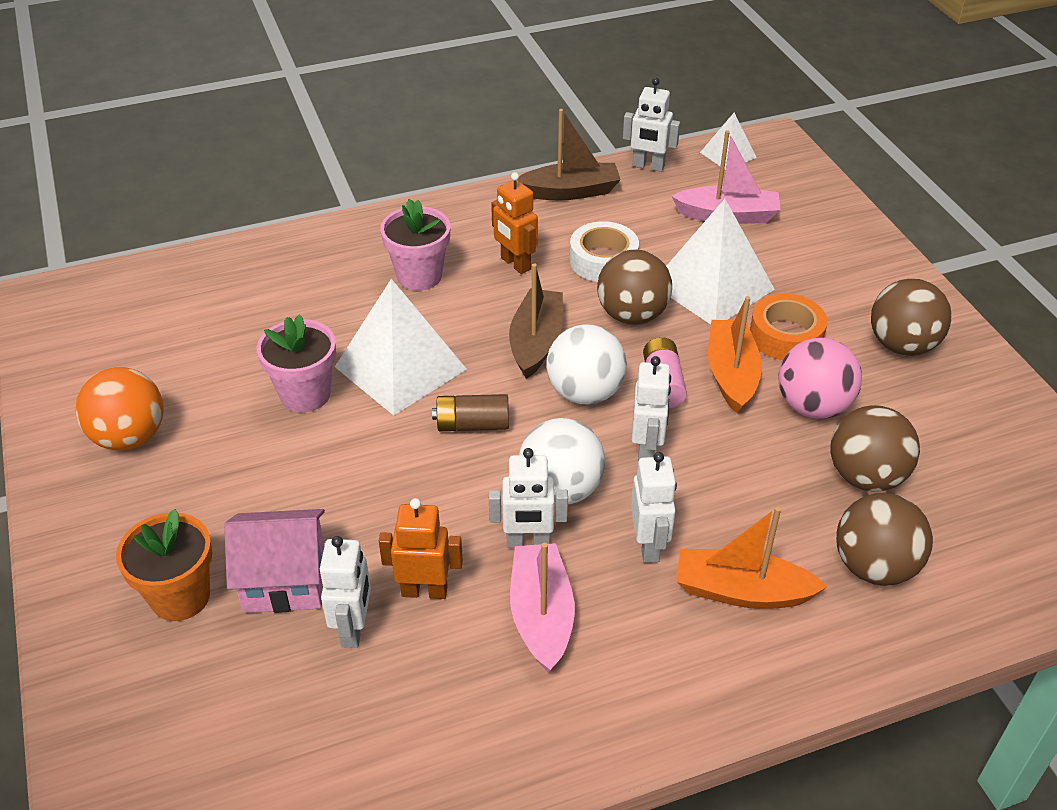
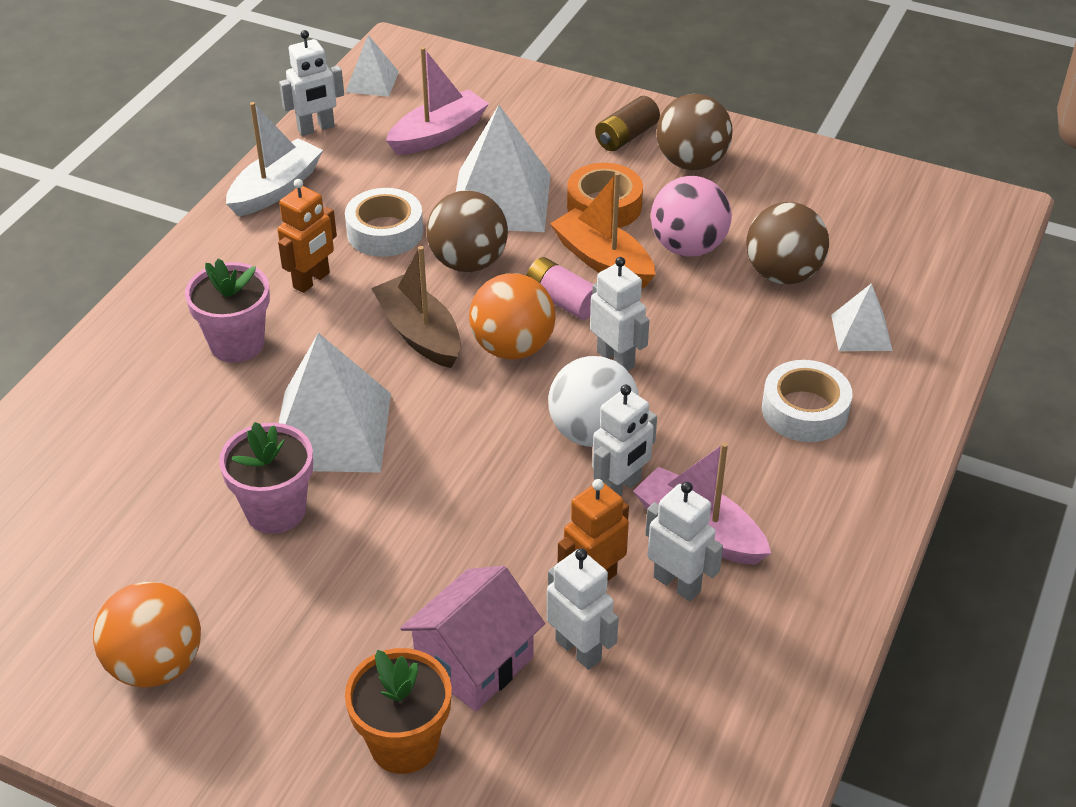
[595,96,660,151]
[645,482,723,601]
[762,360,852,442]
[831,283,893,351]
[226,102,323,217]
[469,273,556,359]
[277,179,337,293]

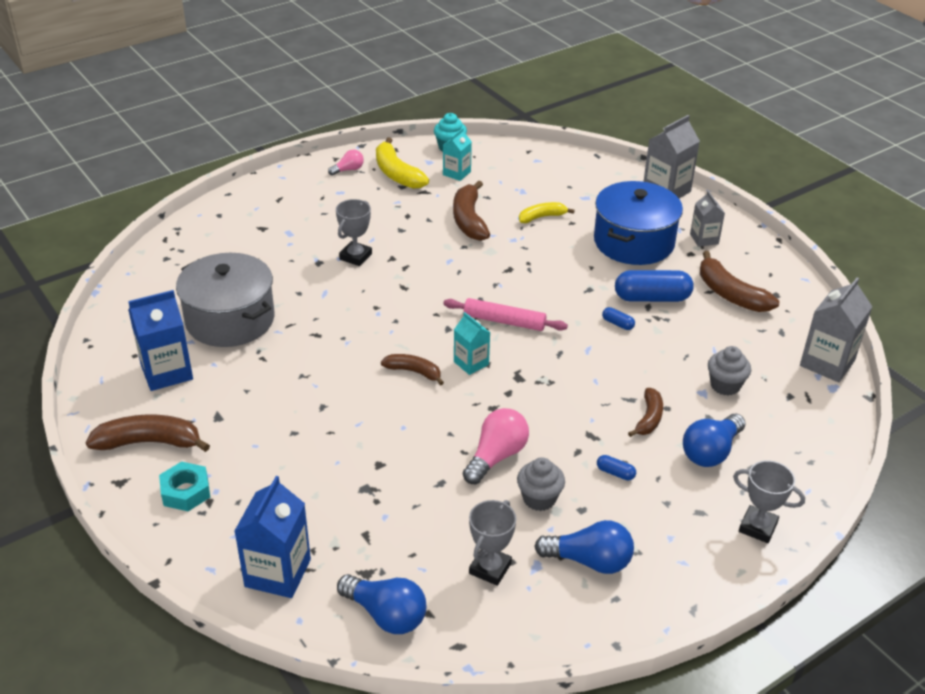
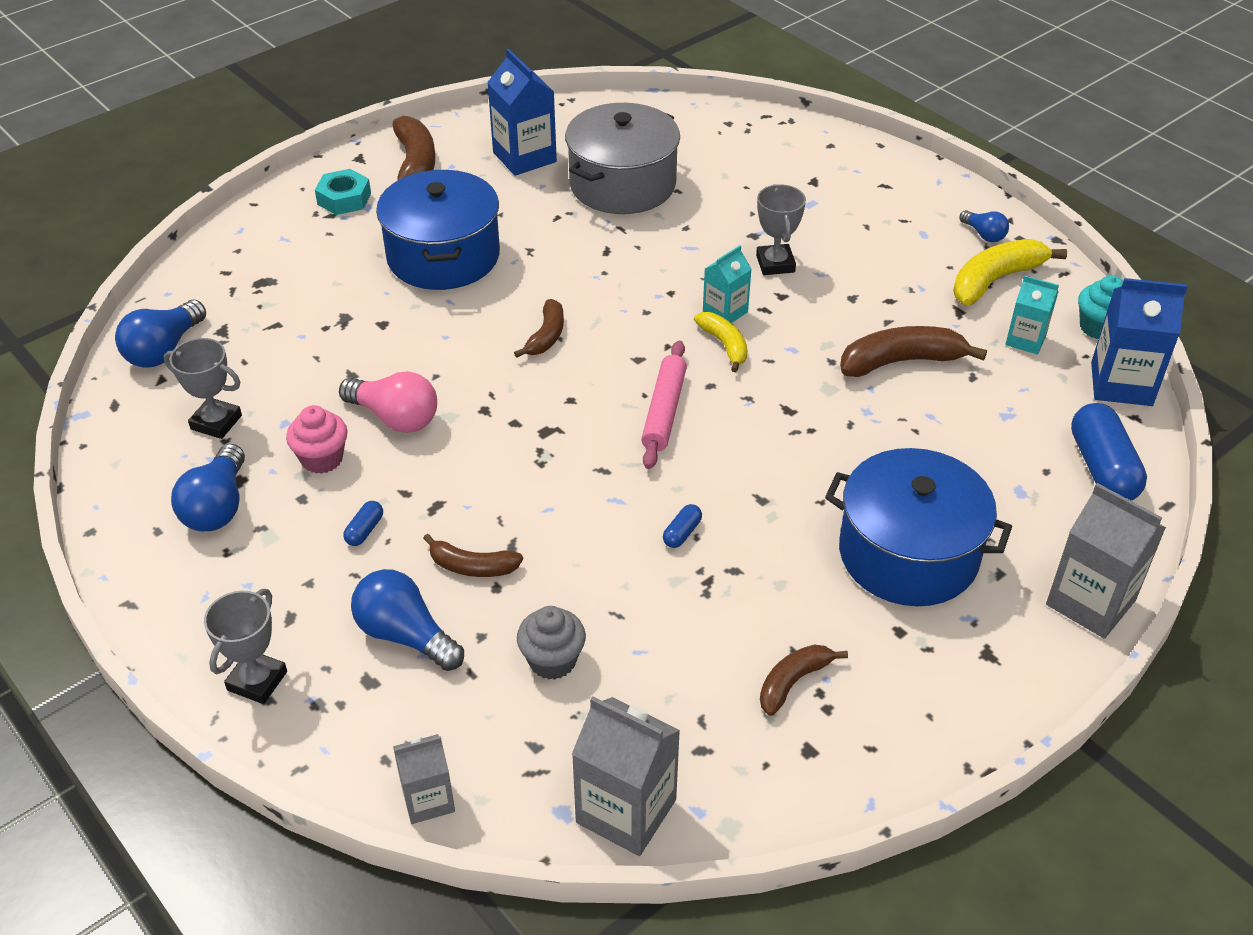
[376,170,500,290]
[1091,278,1188,406]
[703,245,751,323]
[694,312,748,372]
[1071,403,1147,501]
[393,734,455,824]
[959,210,1009,242]
[286,405,348,474]
[756,184,806,275]
[760,645,848,716]

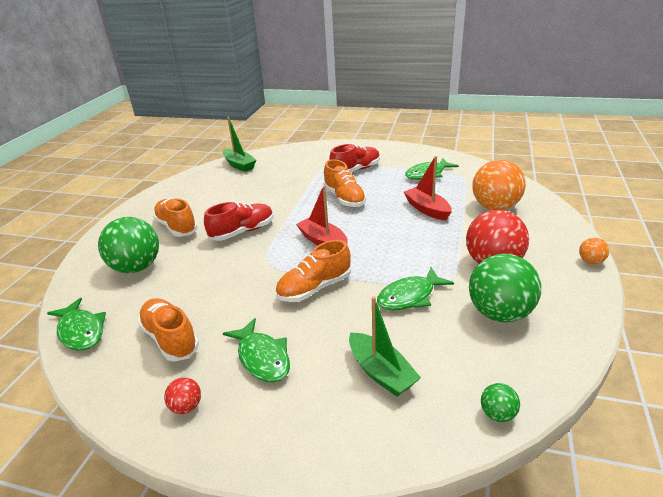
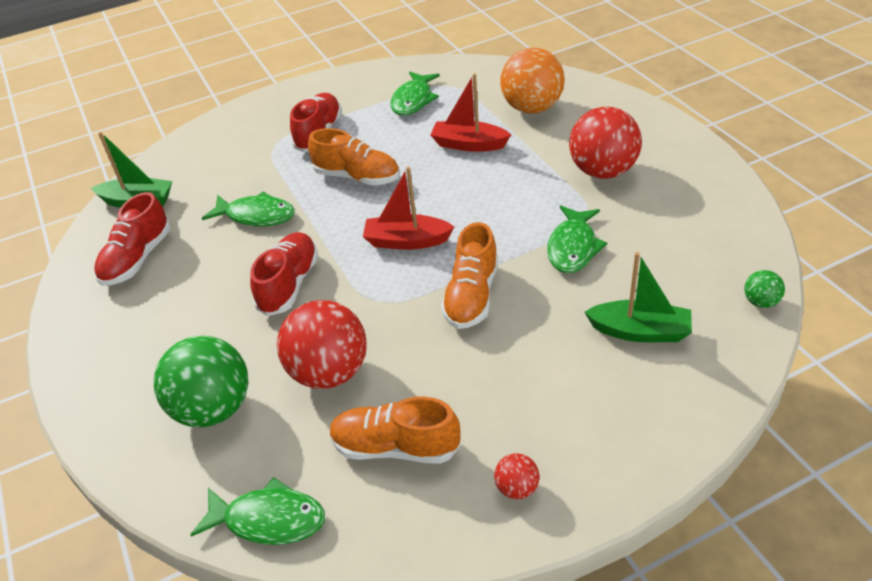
[153,198,198,237] (first image)
[469,254,541,322] (first image)
[579,238,609,264] (first image)
[94,192,171,286]
[277,300,366,389]
[202,192,295,226]

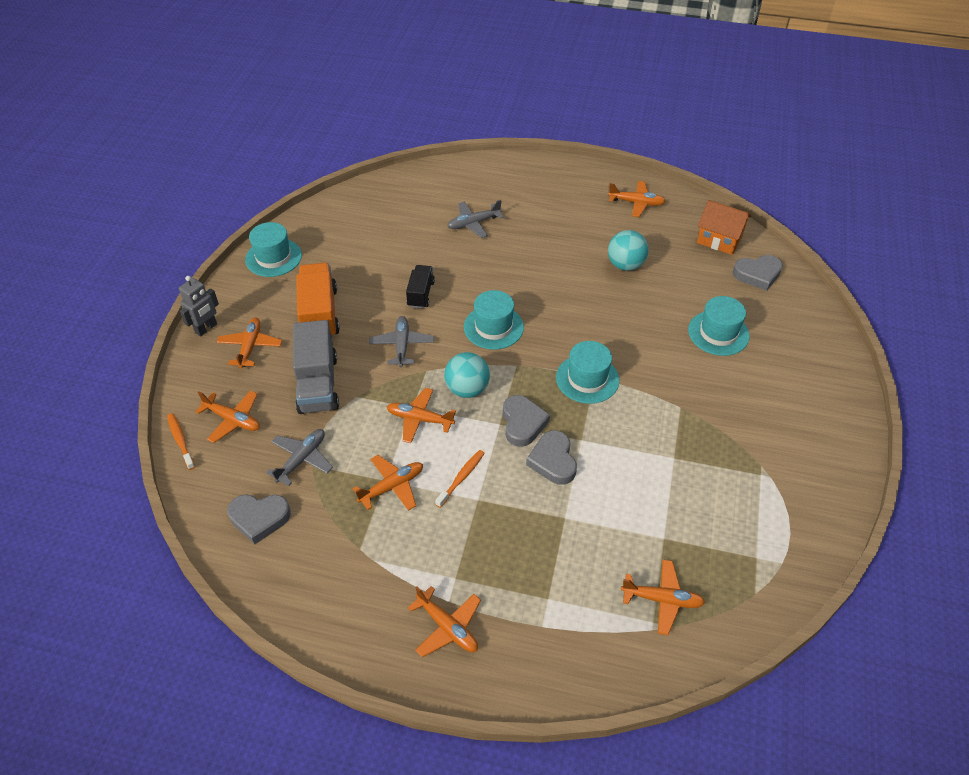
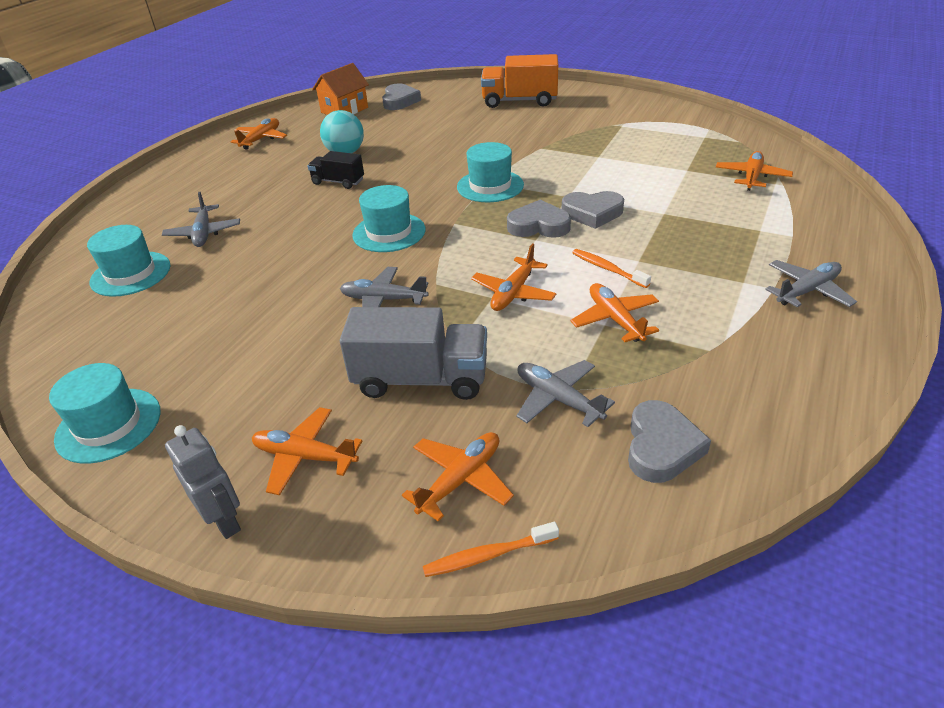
[444,352,490,398] (first image)
[481,54,558,108]
[307,151,364,189]
[87,225,171,297]
[765,260,857,307]

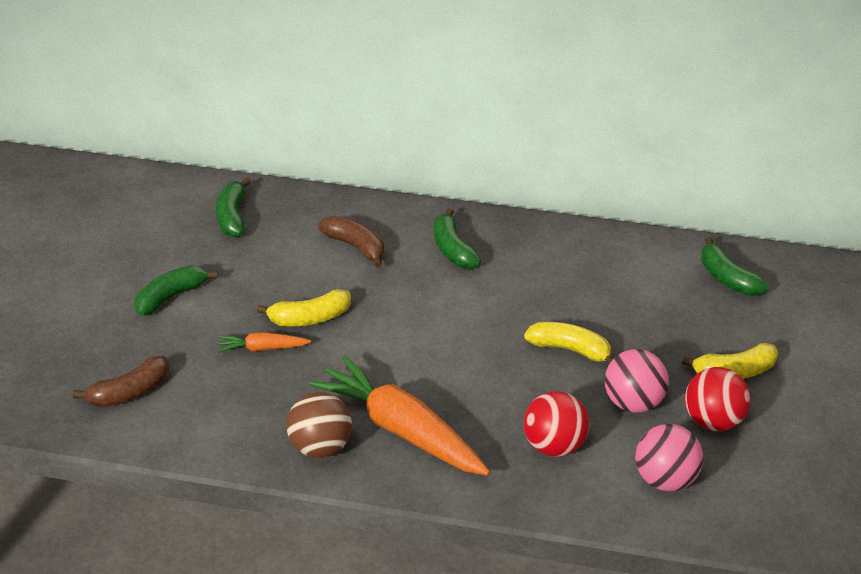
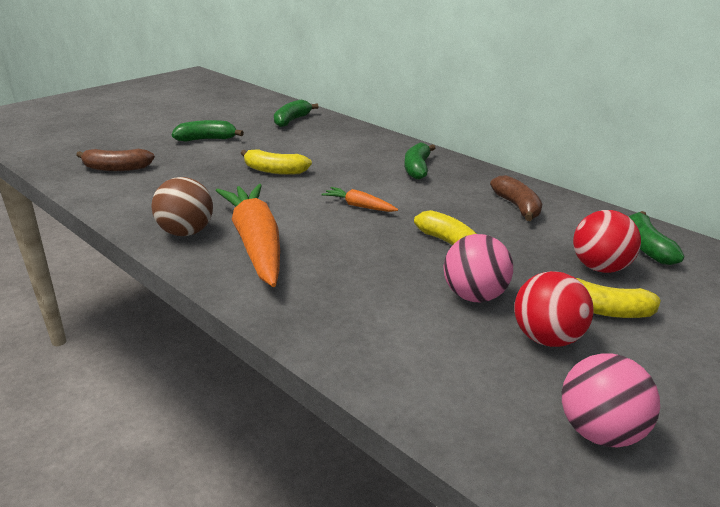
[321,187,398,212]
[490,175,542,221]
[573,210,641,273]
[562,353,660,447]

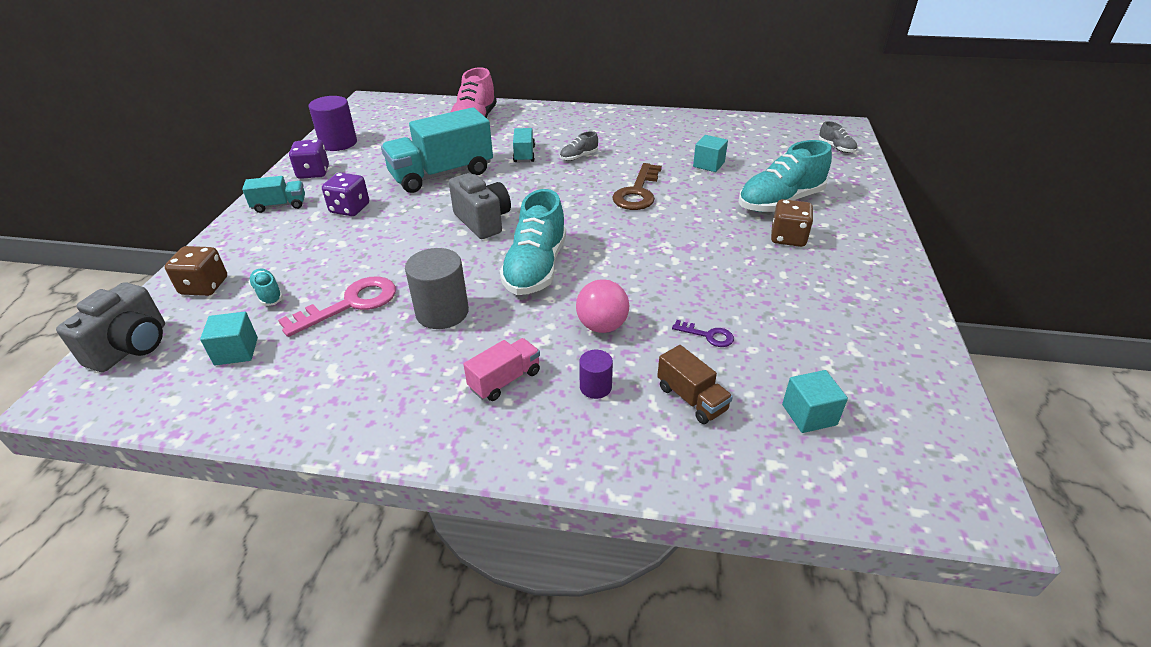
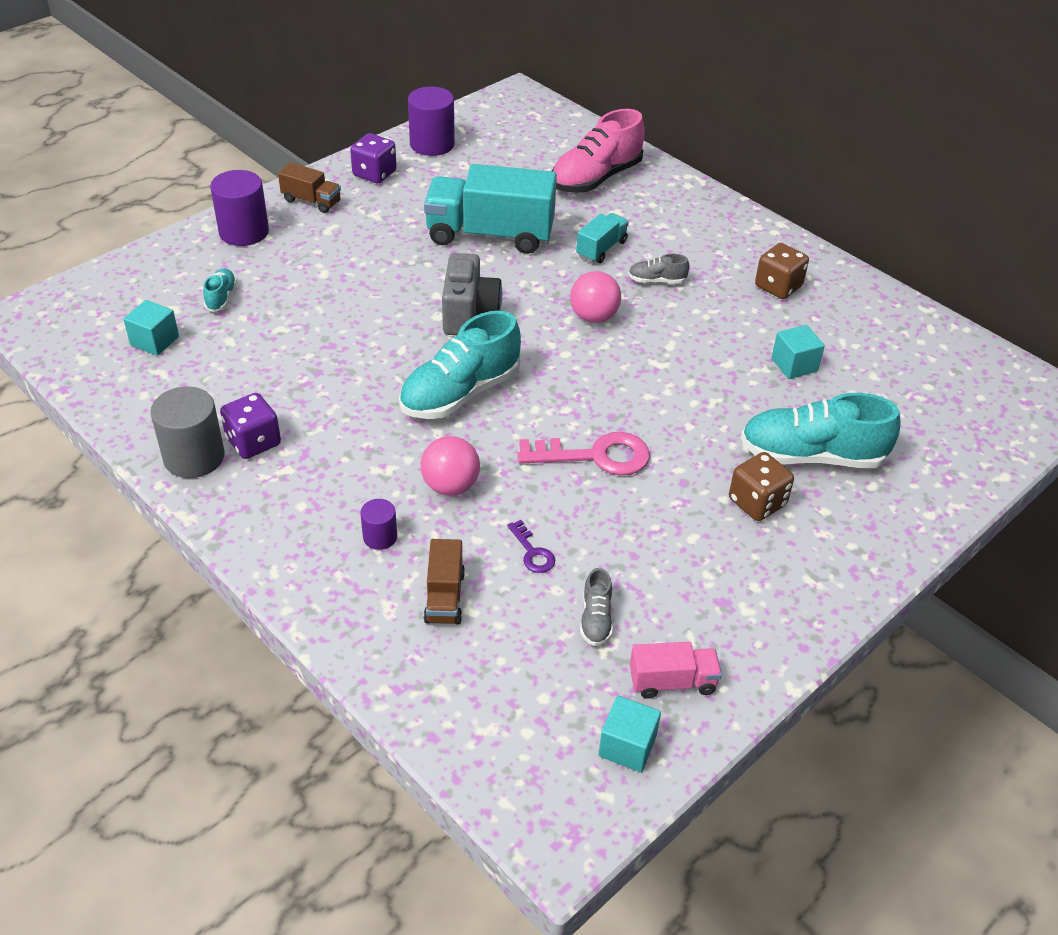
[56,282,165,372] (first image)
[612,163,662,210] (first image)
[210,170,269,246]
[570,271,621,323]
[755,243,809,299]
[517,432,650,475]
[220,393,281,459]
[150,386,225,478]
[630,642,722,699]
[598,696,661,772]
[580,568,613,646]
[278,162,341,213]

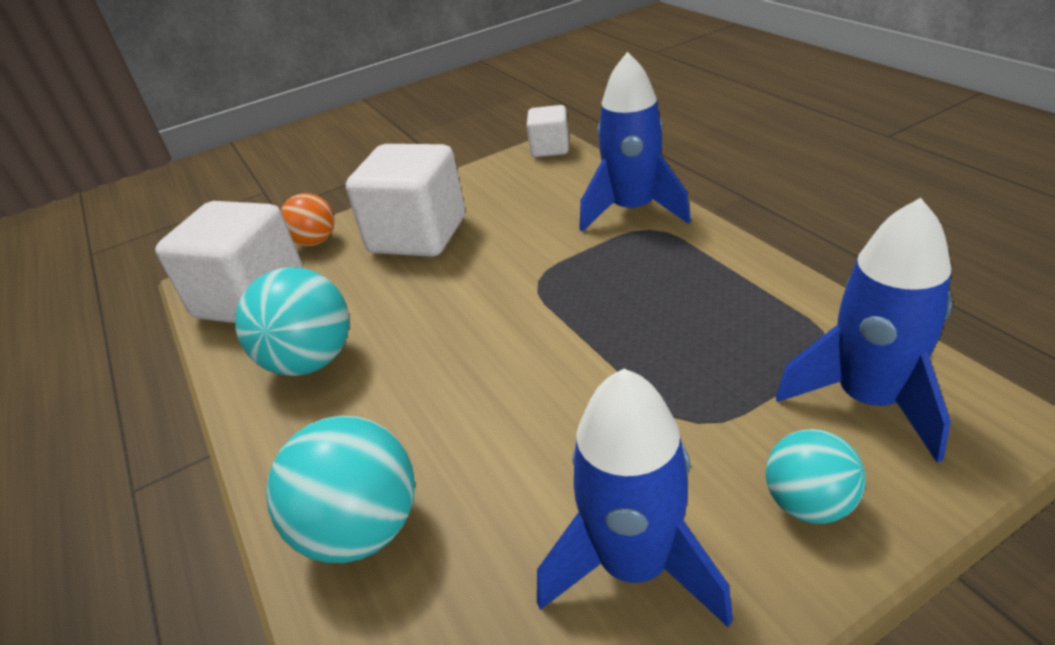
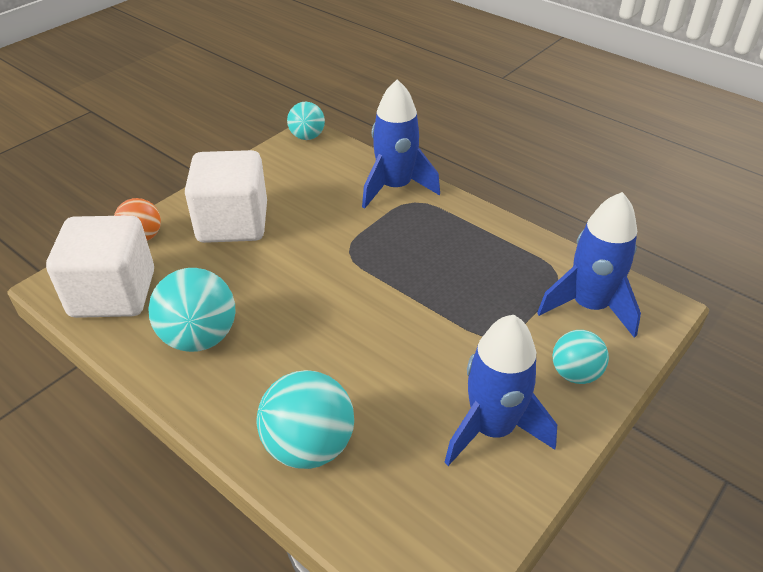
[287,102,325,140]

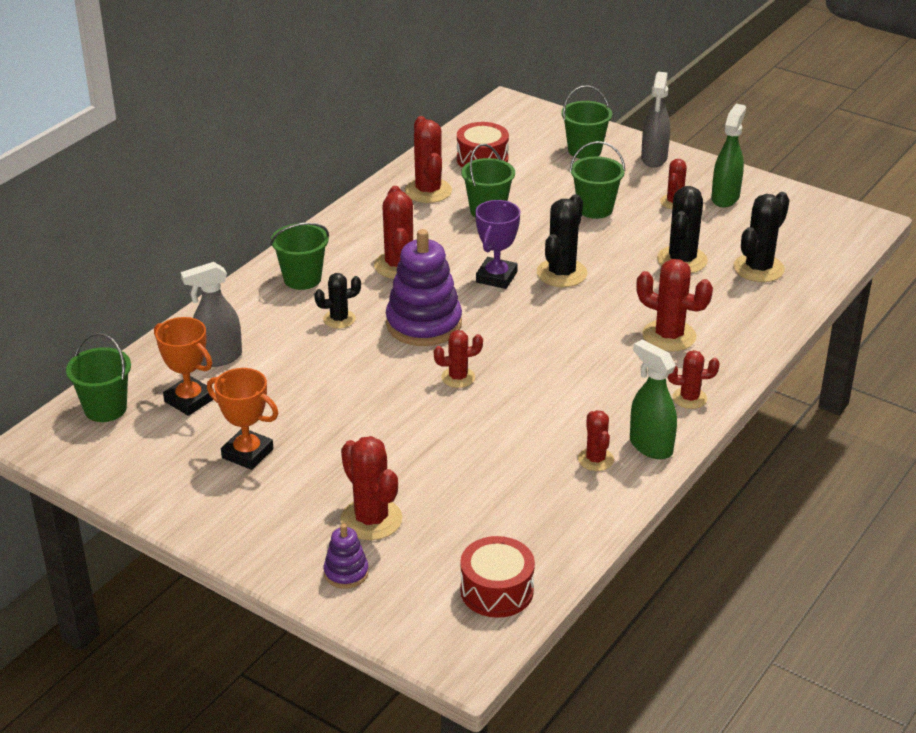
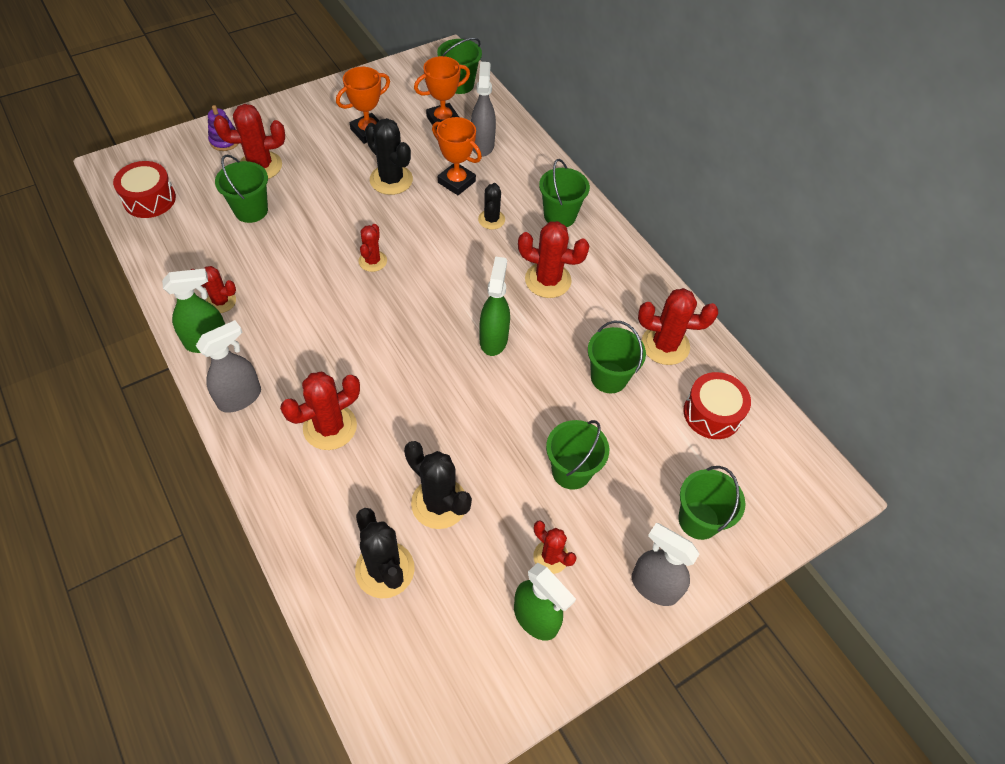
[386,229,462,346] (first image)
[215,155,268,223]
[432,117,482,195]
[365,118,413,195]
[479,256,510,356]
[196,320,261,413]

